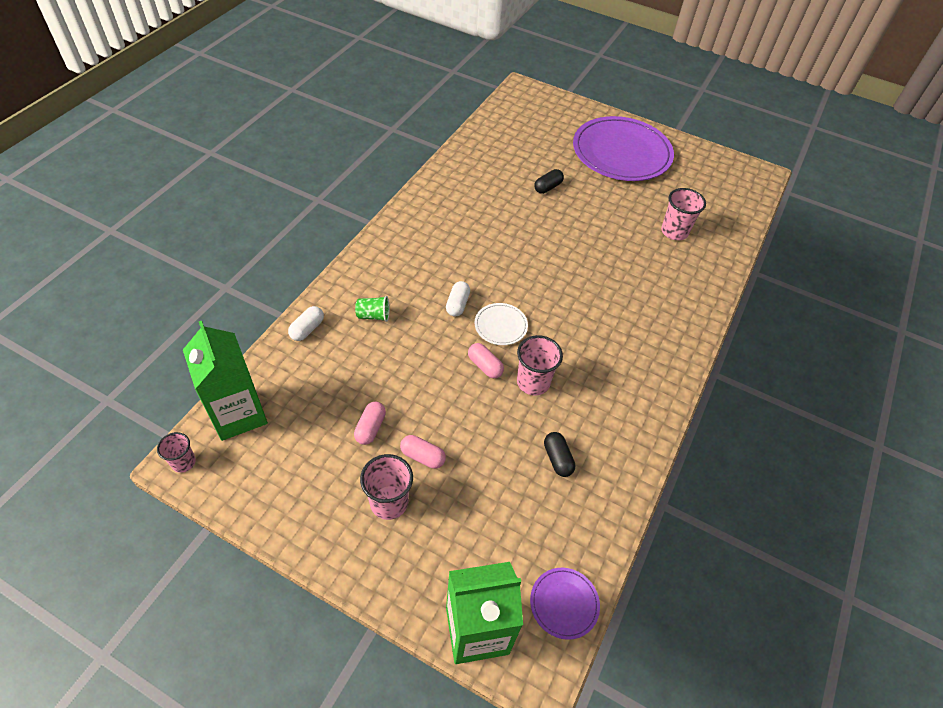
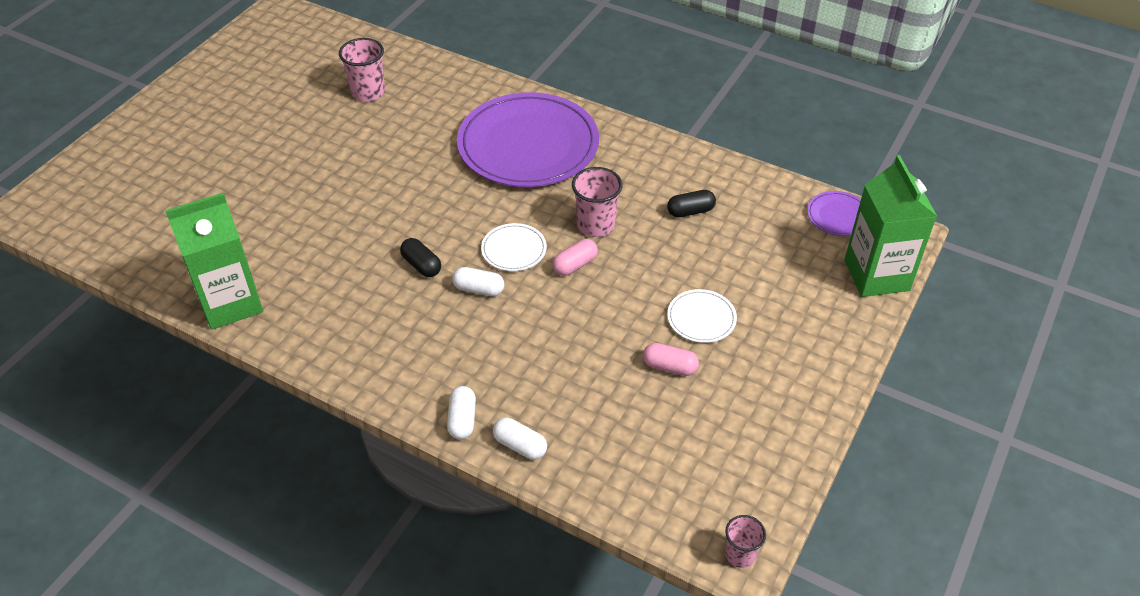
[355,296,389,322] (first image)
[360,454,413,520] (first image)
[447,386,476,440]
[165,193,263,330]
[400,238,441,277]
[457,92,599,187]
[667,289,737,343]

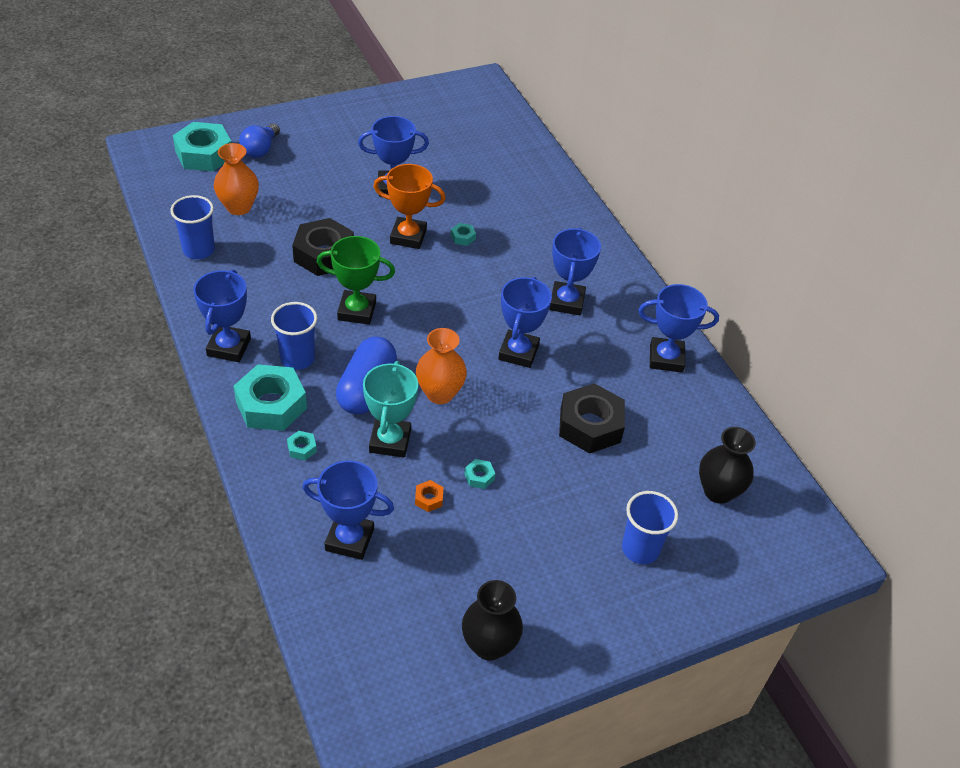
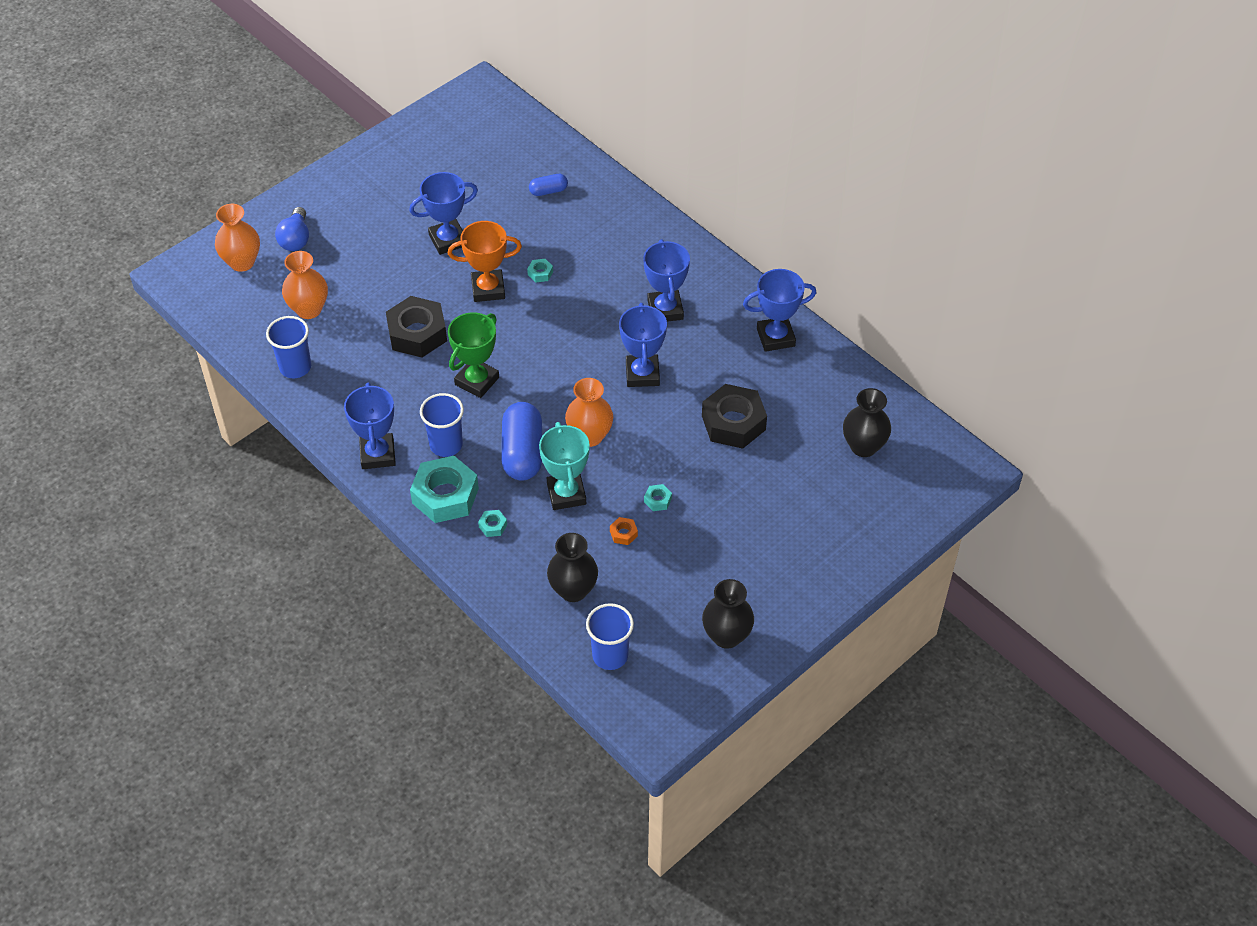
[529,174,568,196]
[586,603,634,670]
[215,204,260,272]
[547,533,598,602]
[448,312,499,398]

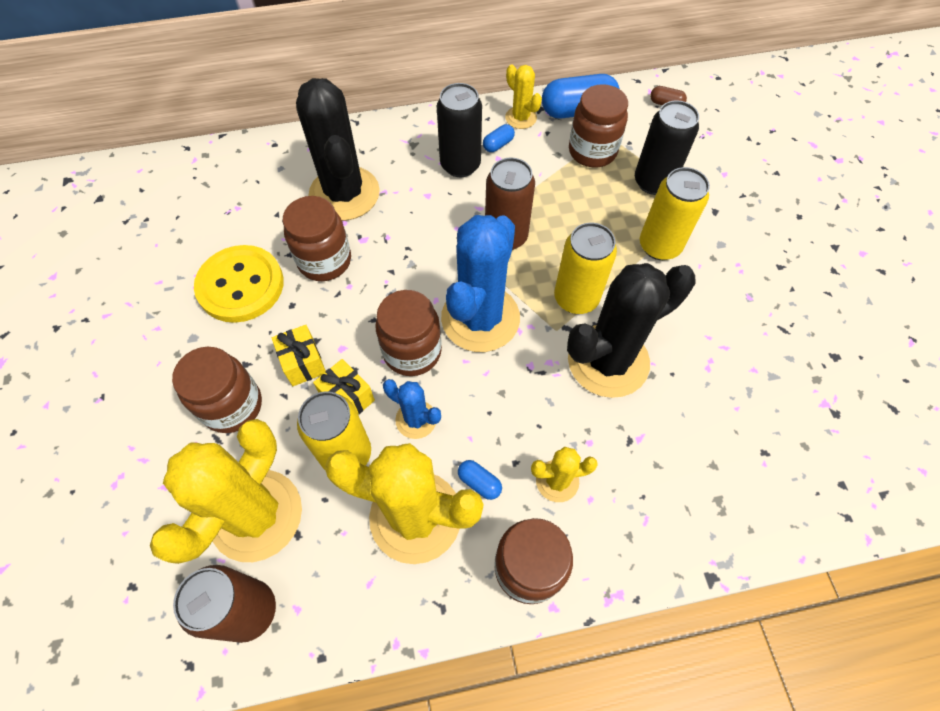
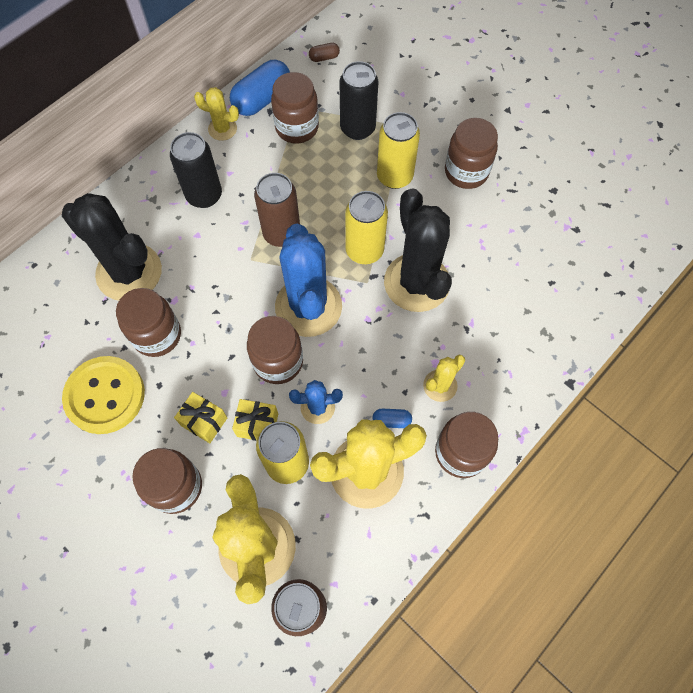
[483,124,515,152] (first image)
[445,118,498,189]
[384,188,452,312]

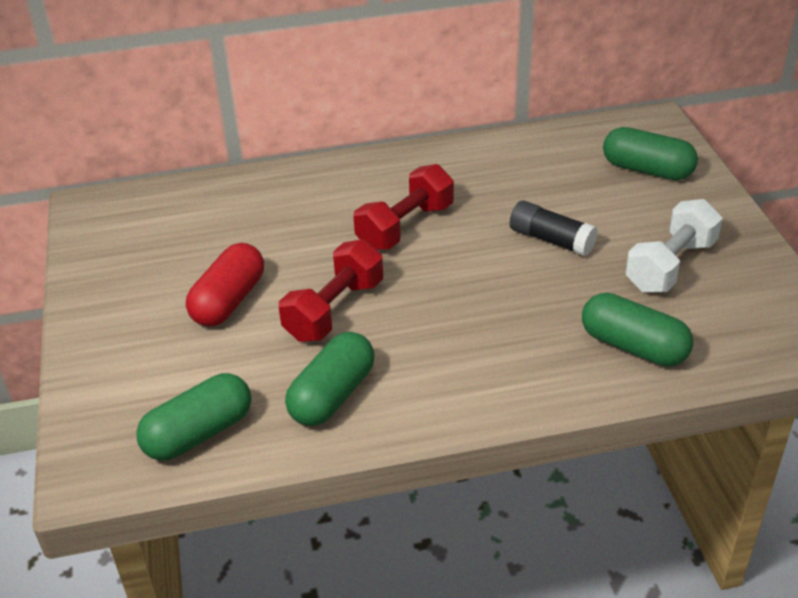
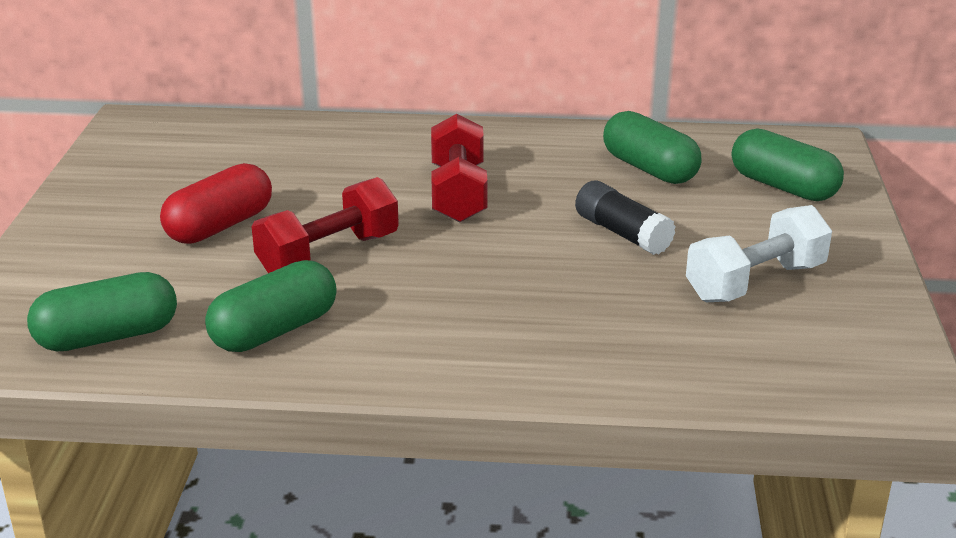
[603,111,701,184]
[431,114,487,222]

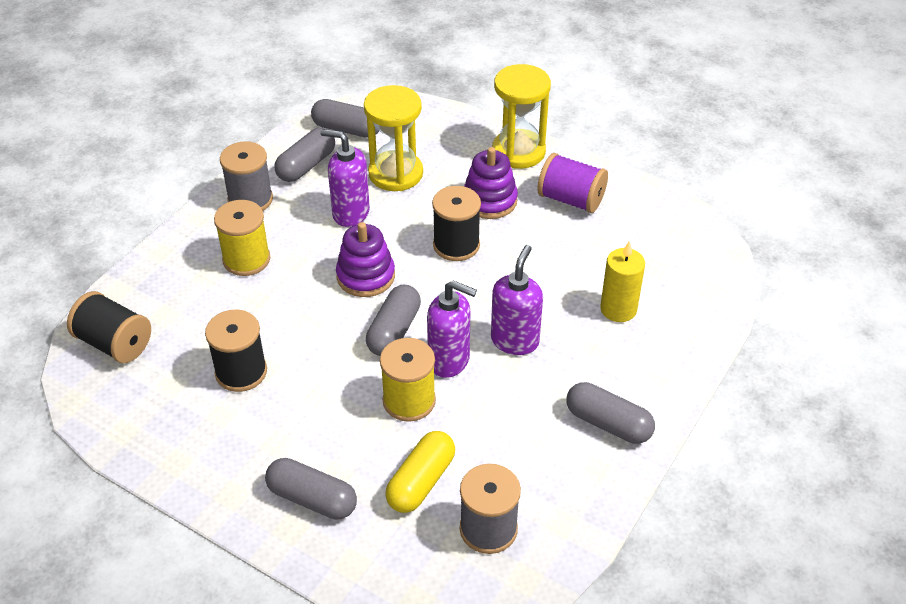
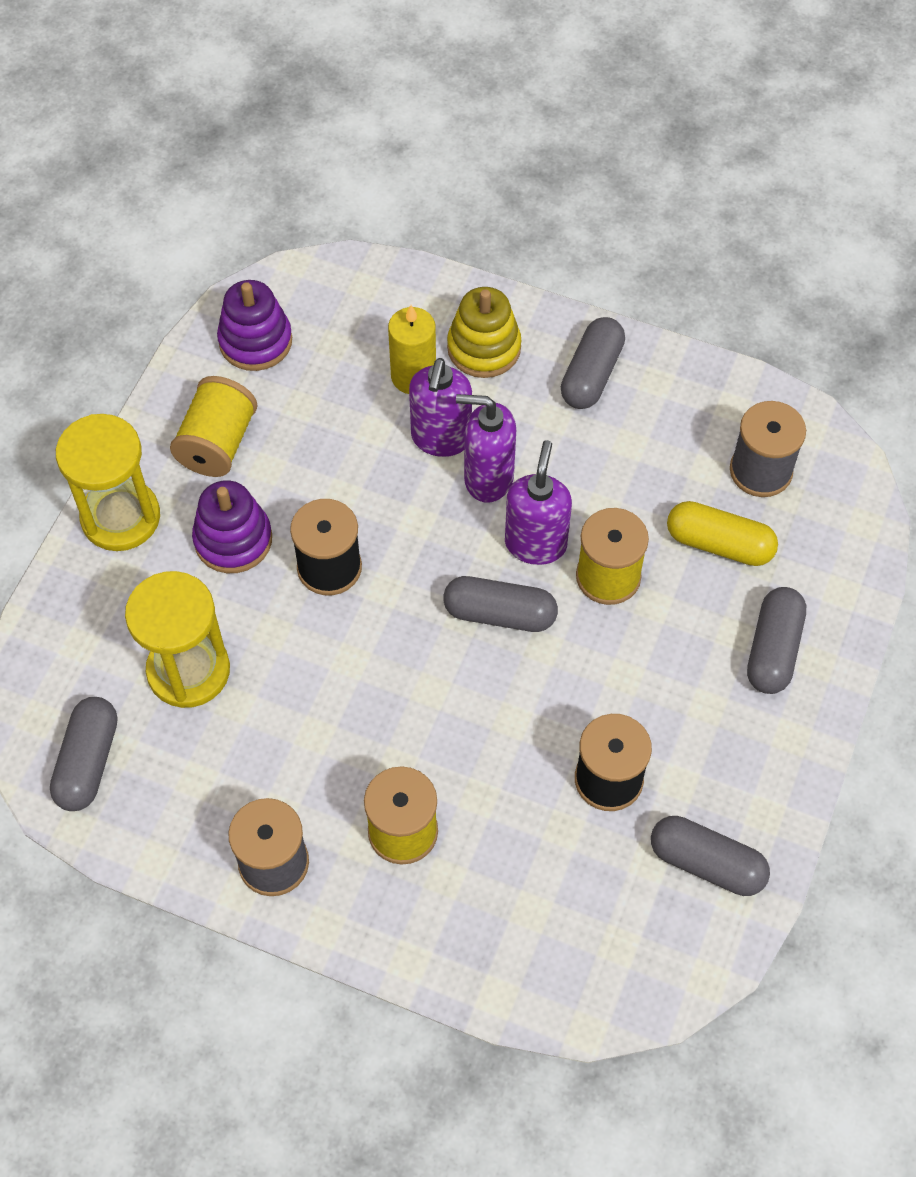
[67,291,151,363] (first image)
[447,287,522,378]
[651,816,770,896]
[409,358,472,457]
[217,280,292,371]
[170,376,257,477]

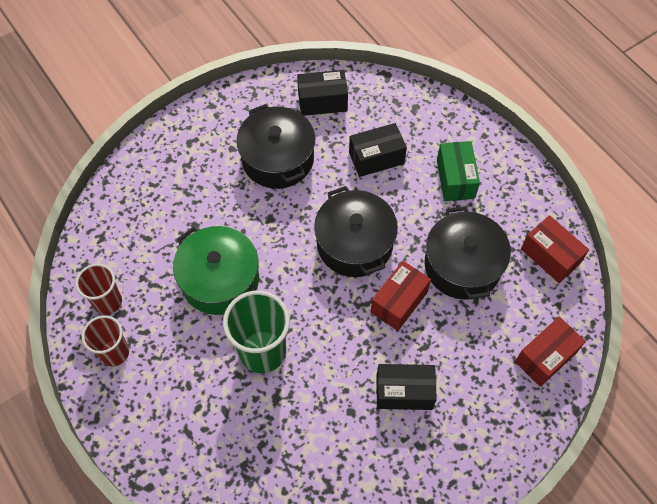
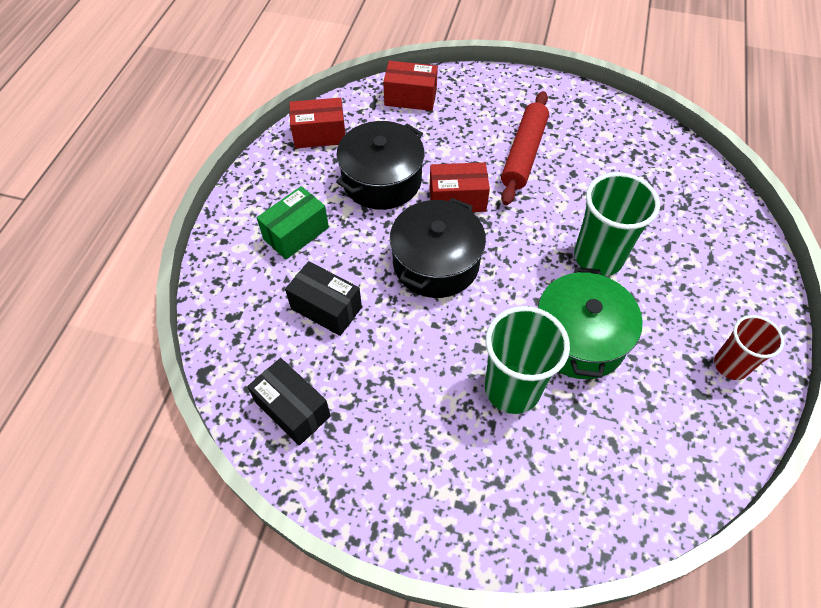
[76,264,122,315] (first image)
[236,104,315,189] (first image)
[485,306,570,414]
[501,91,549,205]
[289,98,345,148]

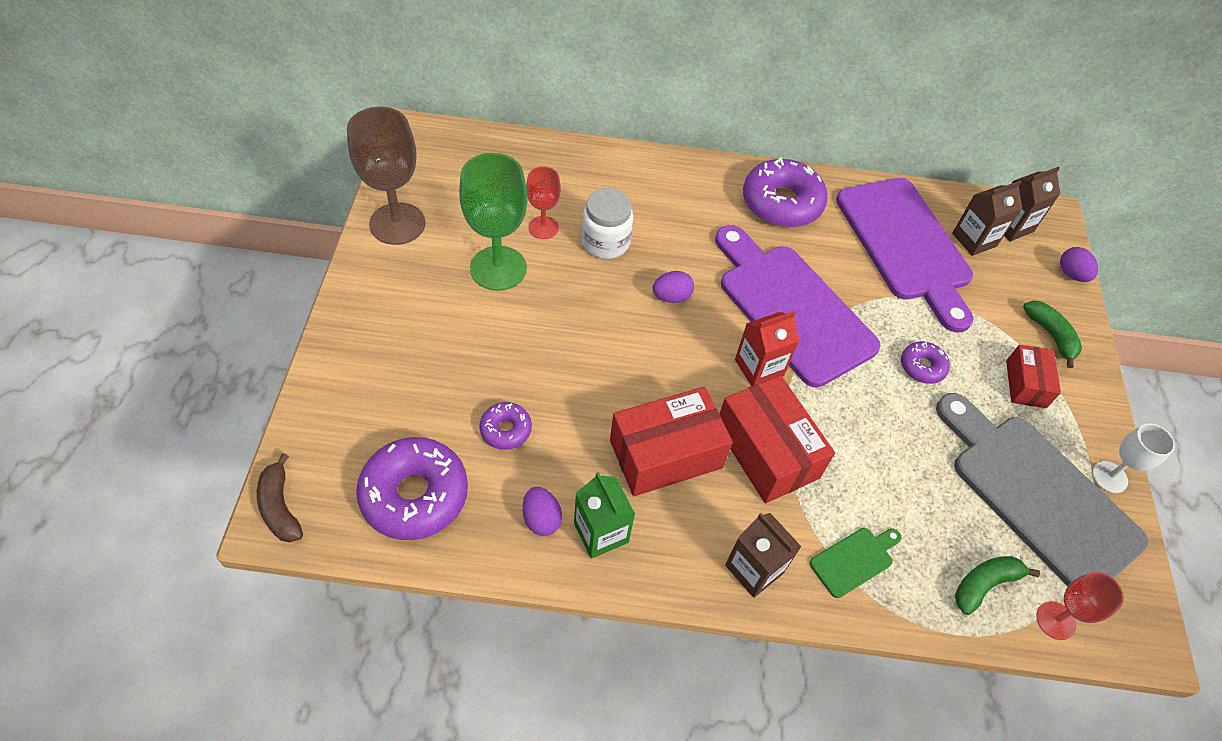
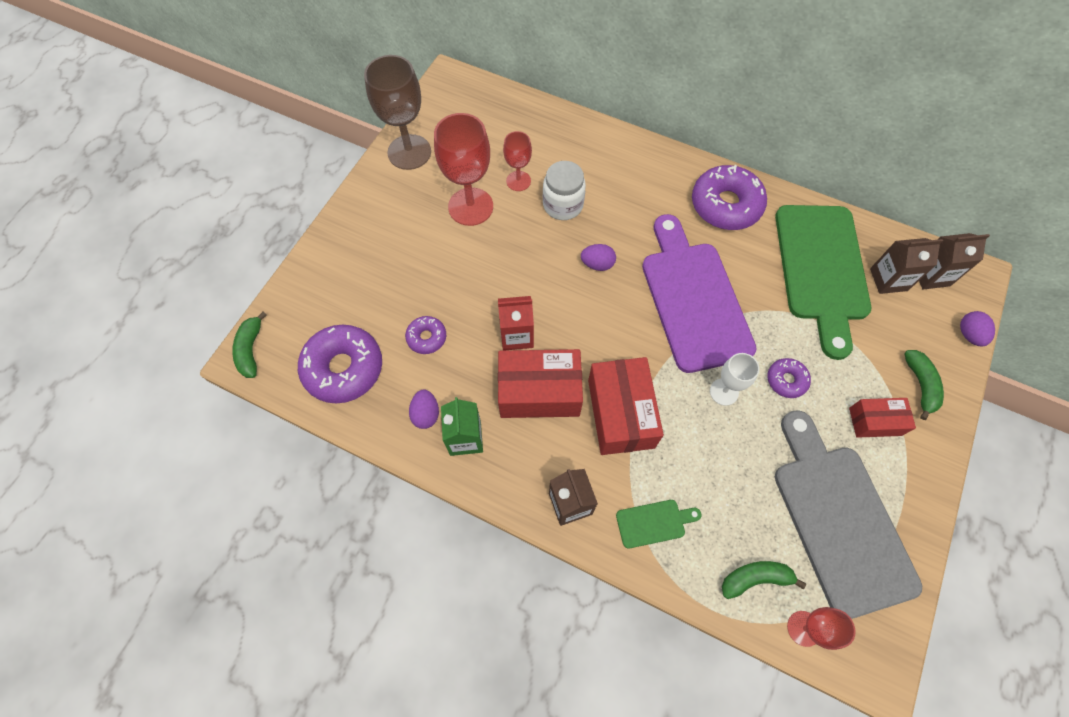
[498,296,534,351]
[710,353,759,406]
[232,312,267,378]
[434,113,493,226]
[775,205,871,360]
[849,398,916,438]

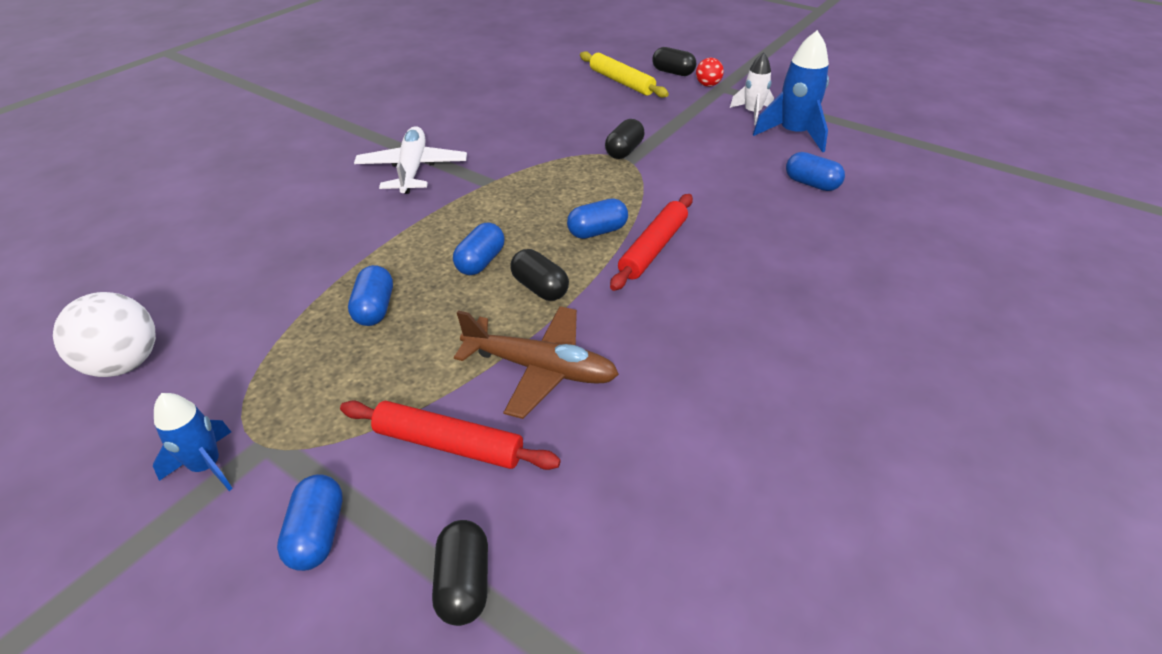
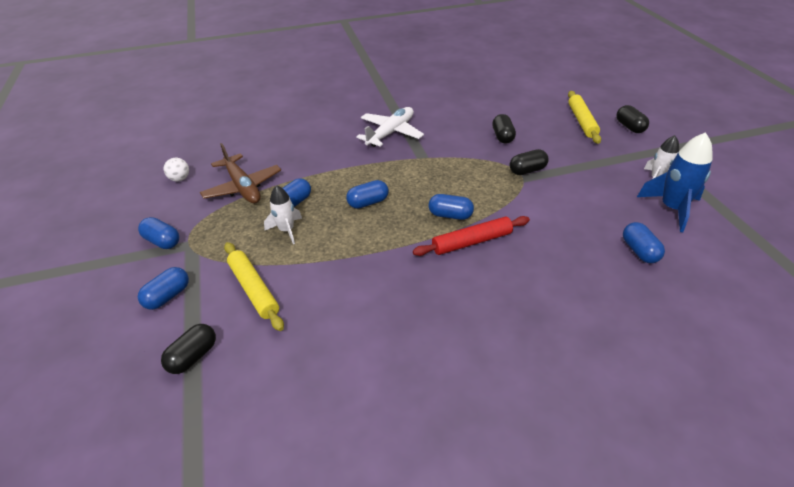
[696,58,724,87] (first image)
[264,185,302,244]
[200,143,281,204]
[492,114,516,144]
[138,217,179,249]
[224,242,284,331]
[164,158,189,181]

